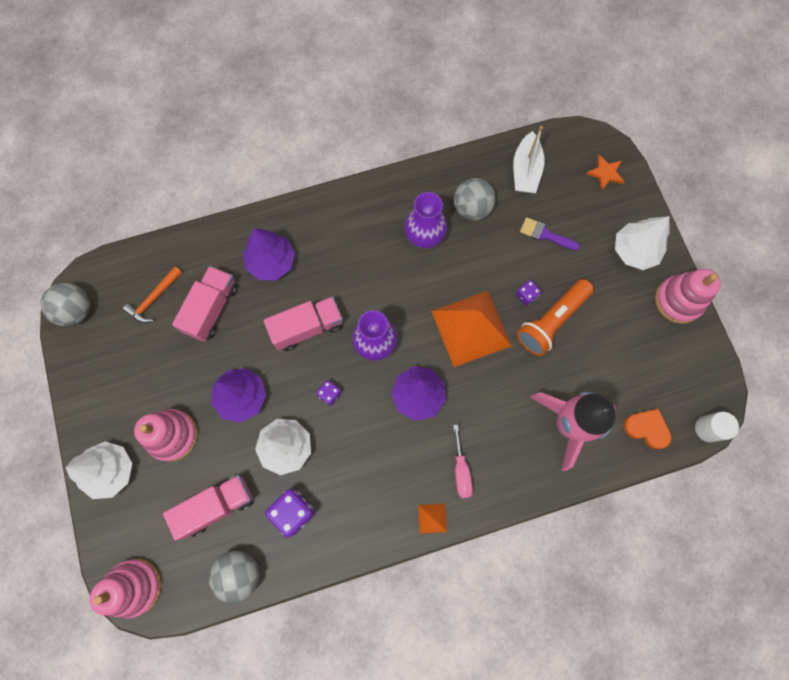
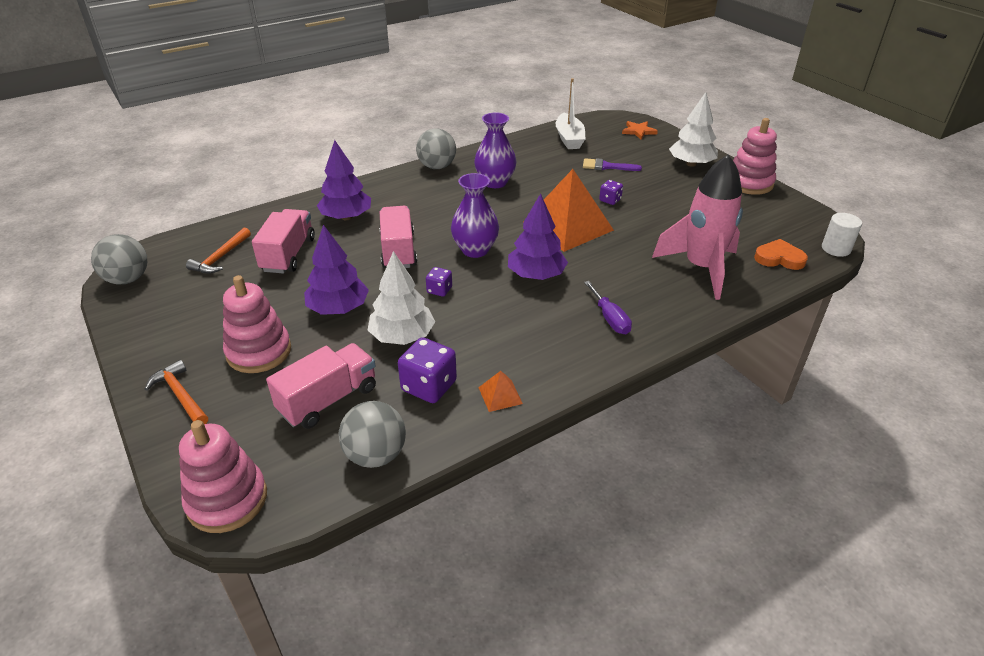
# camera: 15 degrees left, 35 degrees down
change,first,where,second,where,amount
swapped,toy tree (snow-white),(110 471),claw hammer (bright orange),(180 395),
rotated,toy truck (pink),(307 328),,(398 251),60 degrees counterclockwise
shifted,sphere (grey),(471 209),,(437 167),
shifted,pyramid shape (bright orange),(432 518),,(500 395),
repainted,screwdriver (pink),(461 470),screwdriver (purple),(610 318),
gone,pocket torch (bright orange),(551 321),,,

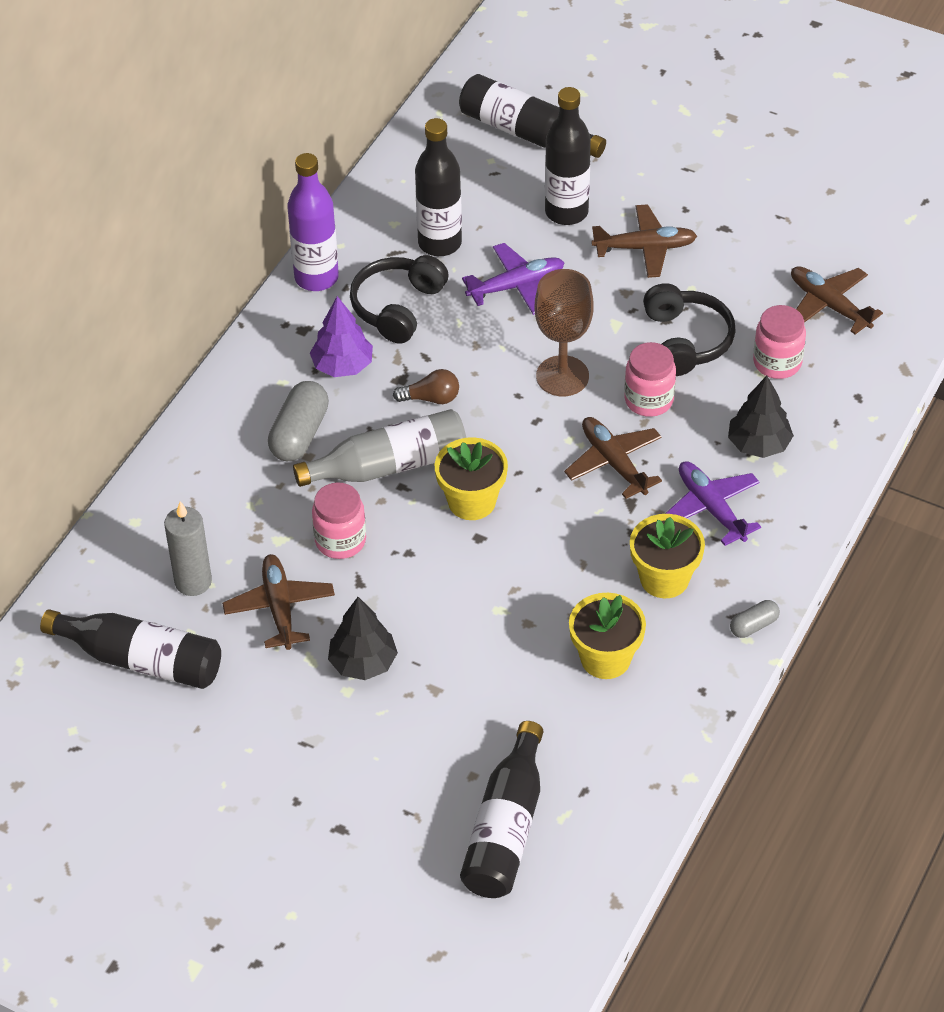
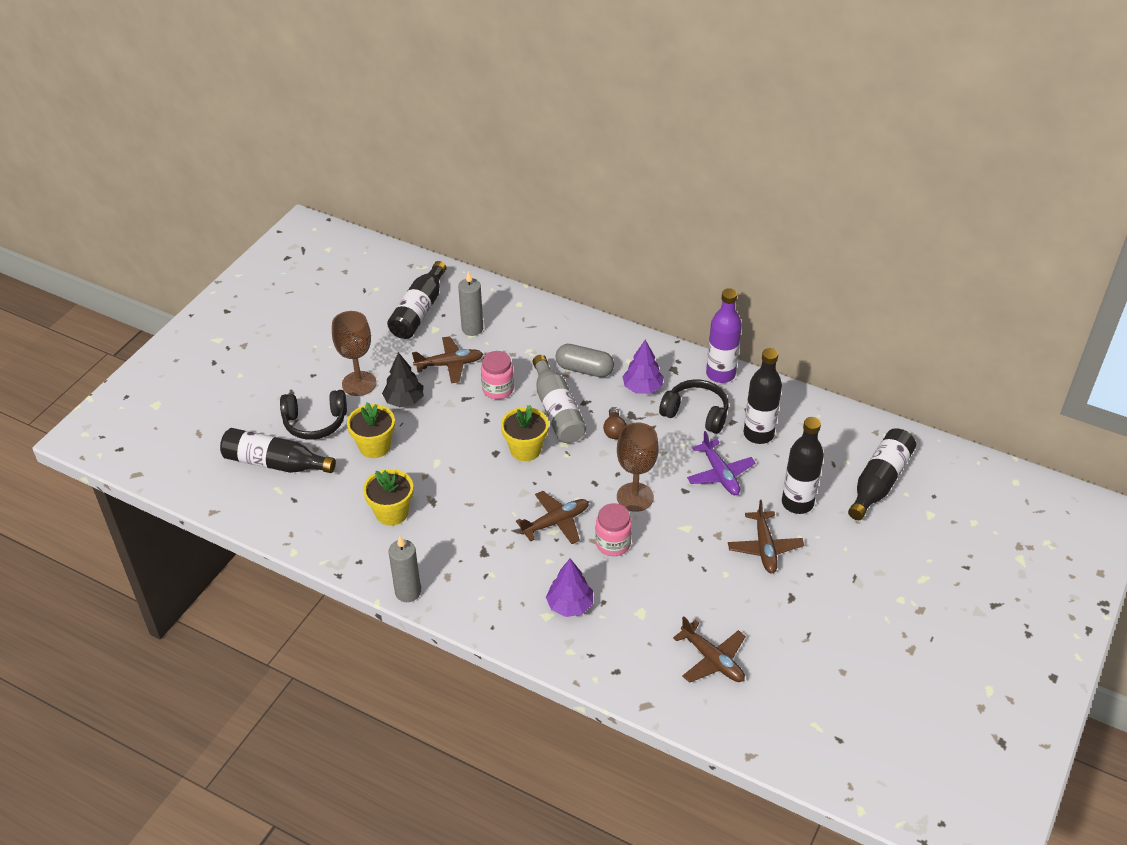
# camera: 90 degrees right, 5 degrees down
change,first,where,second,where,amount
shifted,headphones (jet-black),(685 341),,(315 422),
new,,,chalice (brown),(359 383),
shifted,flower pot (golden),(664 578),,(374 446),
swapped,capsule (grey),(754 625),wax candle (grey),(408 592),
repainted,toy tree (jet-black),(759 444),toy tree (purple),(570 605),
rotated,toy plane (brown),(829 305),,(712 660),90 degrees clockwise
gone,toy plane (purple),(711 508),,,
gone,jam jar (pink),(777 362),,,

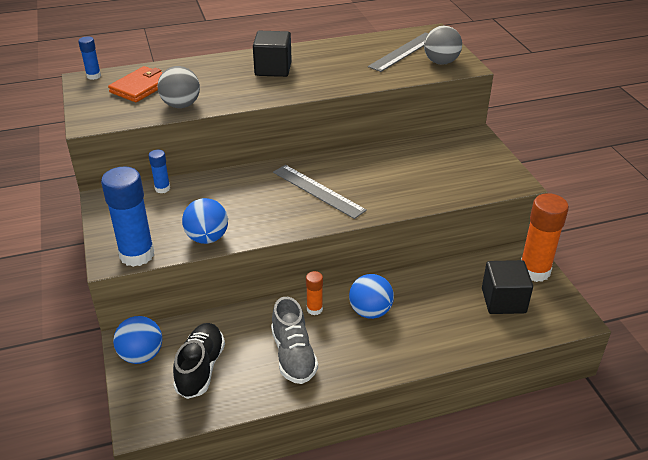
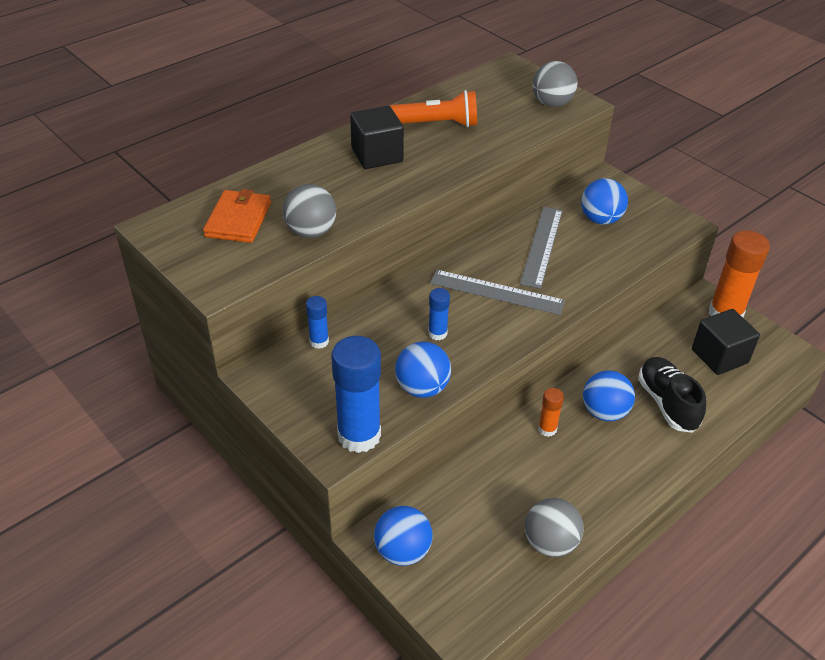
# camera: 25 degrees left, 5 degrees up
change,first,where,second,where,amount
new,,,pocket torch (bright orange),(436 124),
shifted,glue stick (royal blue),(93 76),,(437 333),
shifted,measuring stick (grey),(403 51),,(541 246),
new,,,sphere (grey),(550 543),
new,,,sphere (royal blue),(600 219),
shifted,shoe (jet-black),(200 368),,(667 403),
gone,shoe (grey),(293 355),,,

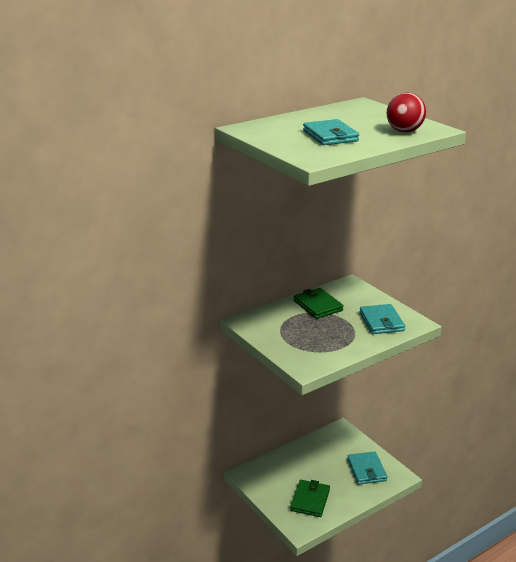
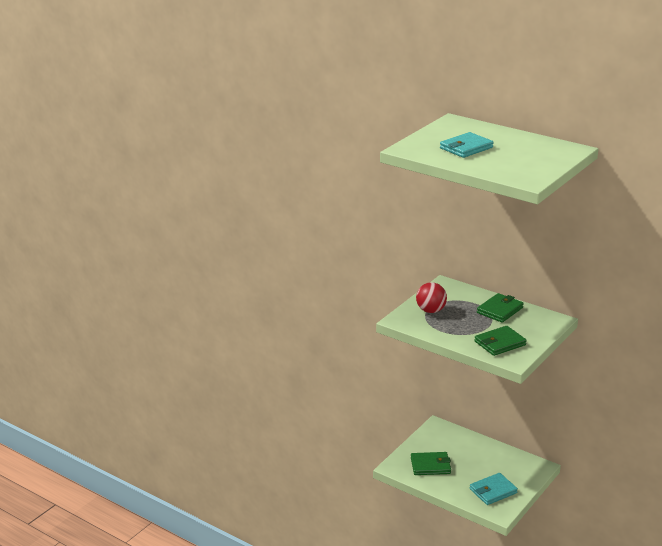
# camera: 70 degrees right, 0 degrees up
change,first,where,second,where,amount
shifted,sphere (red),(404 131),,(430 311),
repainted,wallet (teal),(381 322),wallet (leaf-green),(500 343),

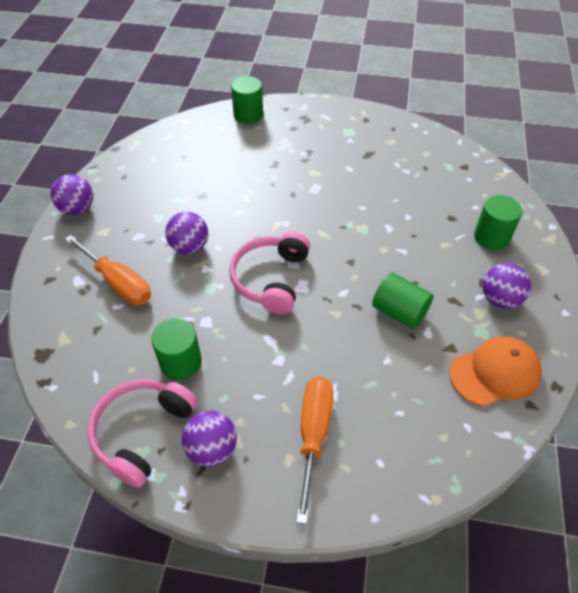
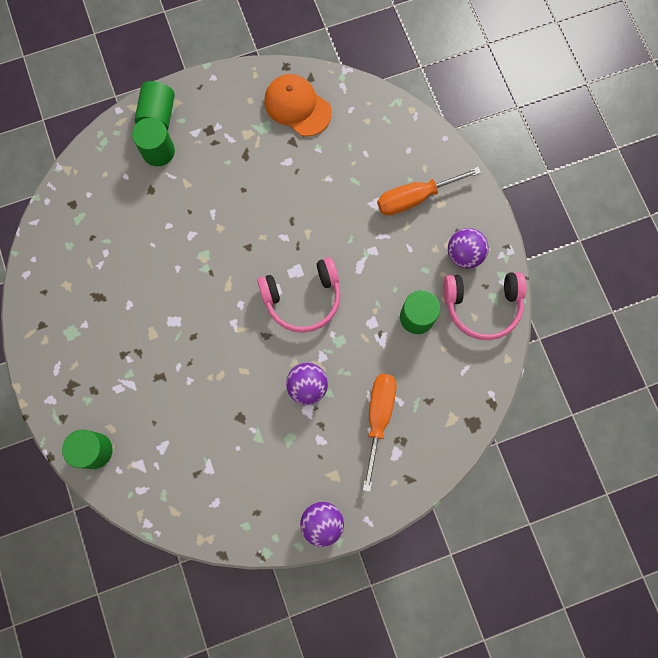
# camera: 120 degrees left, 25 degrees up
change,first,where,second,where,amount
shifted,cylinder (leaf-green),(399 312),,(158 115),
gone,sphere (purple),(499 299),,,

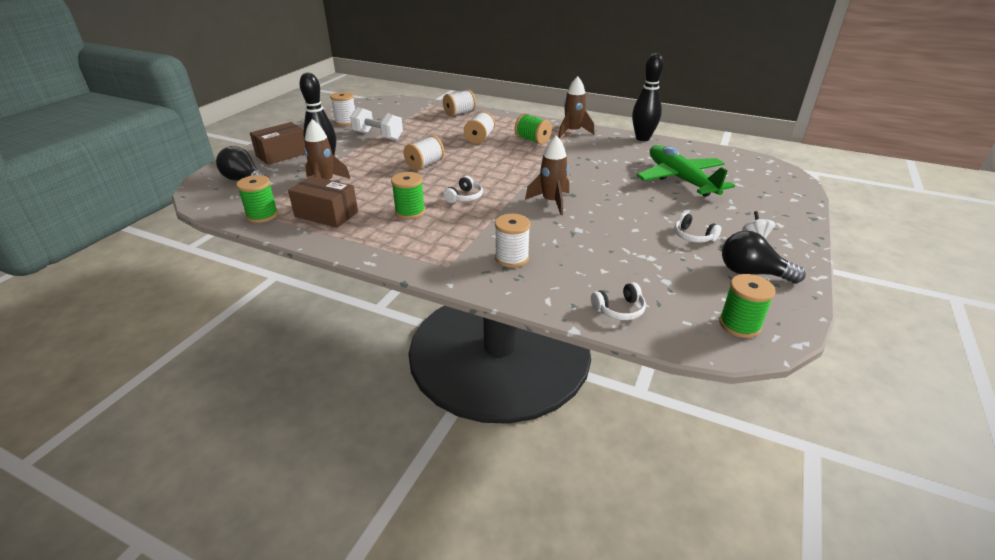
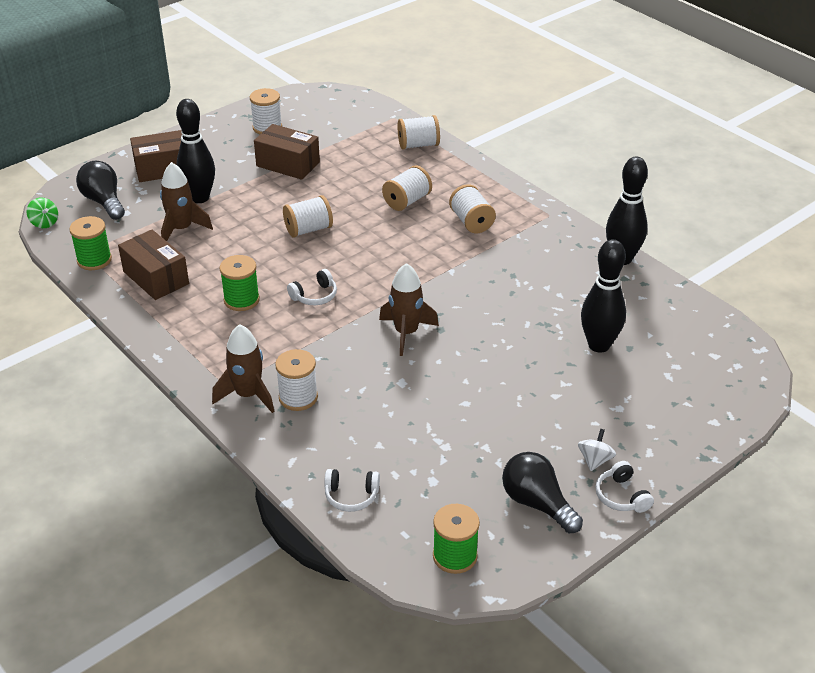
# camera: 25 degrees right, 5 degrees up
change,first,where,second,where,amount
new,,,spinning top (leaf-green),(44 223),
shifted,rocket (brown),(572 132),,(248 395),
swapped,hand weight (snow-white),(378 136),parcel (brown),(288 164),
repainted,bobbin (leaf-green),(532 140),bobbin (snow-white),(471 222),
swapped,toy plane (leaf-green),(680 179),bowling pin (jet-black),(599 345),
shifted,headphones (snow-white),(693 236),,(621 496),

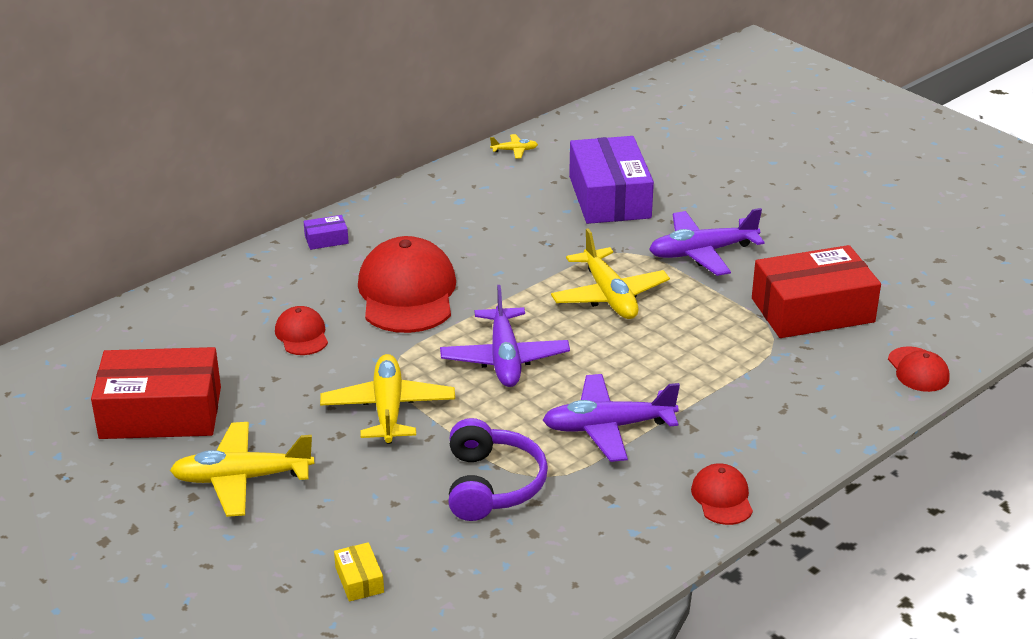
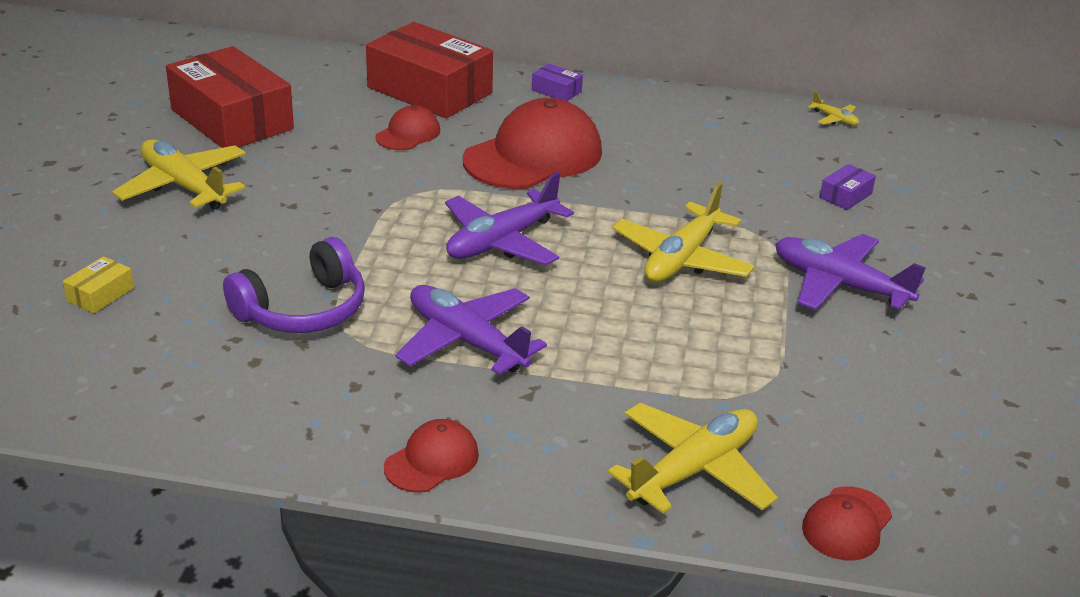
# camera: 50 degrees right, 0 degrees up
change,first,where,second,where,amount
shifted,parcel (red),(812 310),,(430 90),
shifted,toy plane (golden),(388 409),,(693 470),
scaled,parcel (purple),(609 197),,(845 195),x0.41

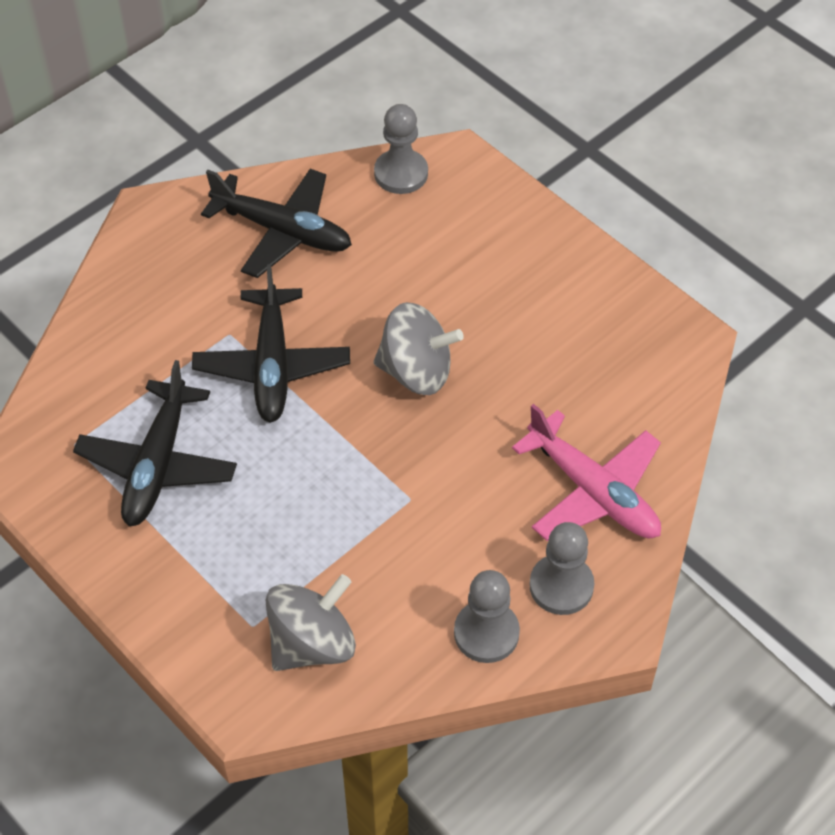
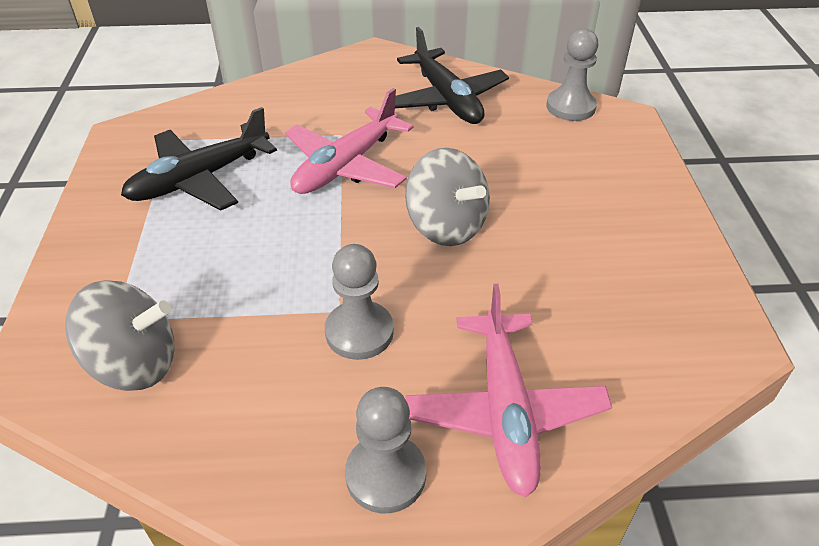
# camera: 40 degrees right, 10 degrees down
change,first,where,second,where,amount
repainted,toy plane (jet-black),(272 365),toy plane (pink),(346 166),
shifted,chess pawn (grey),(486 633),,(359 332),

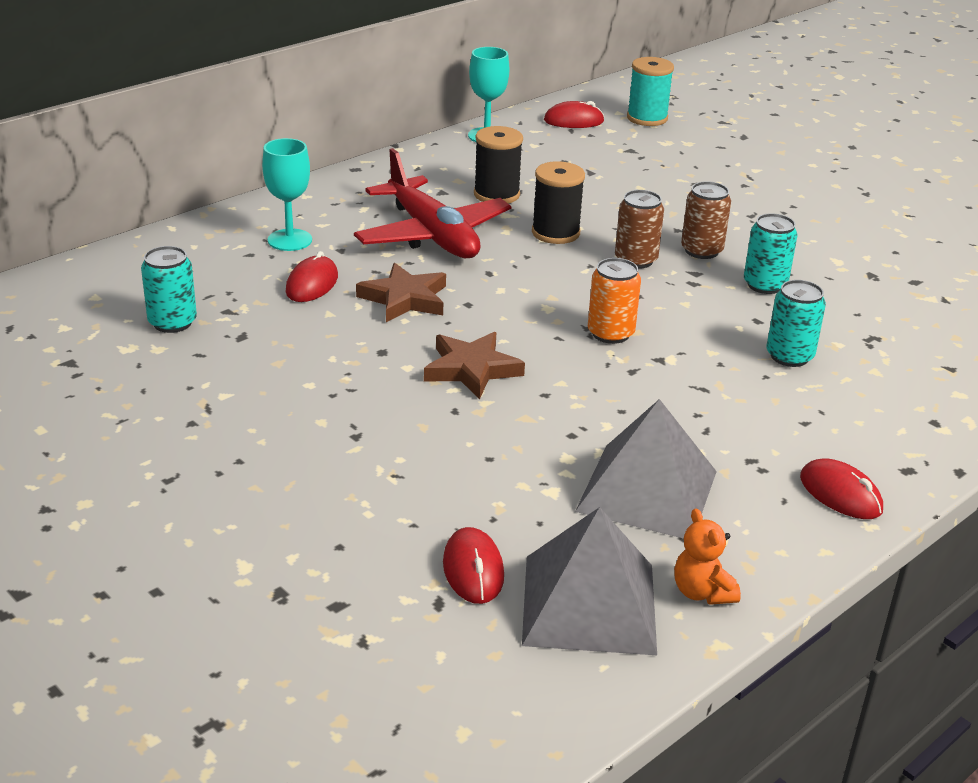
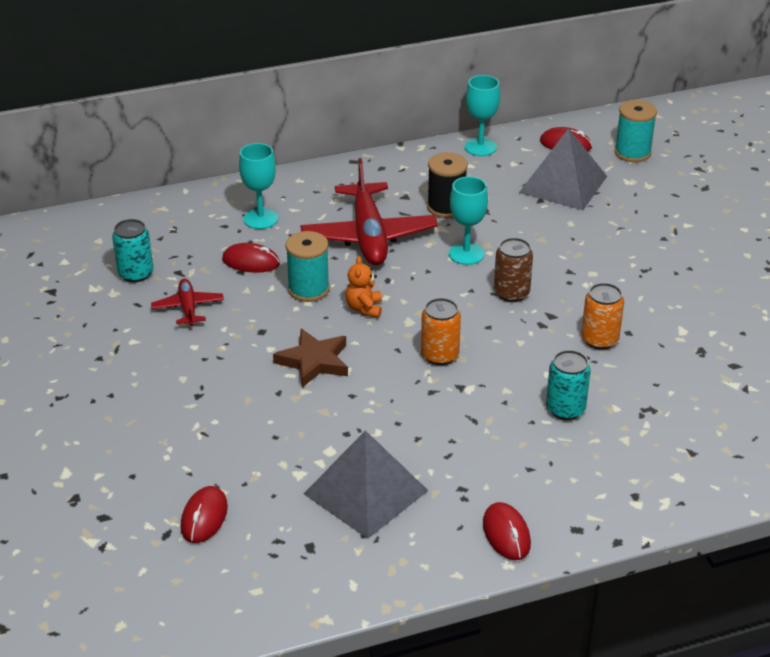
# camera: 25 degrees right, 5 degrees up
change,first,where,second,where,amount
new,,,toy plane (red),(188 308),
rotated,computer mouse (red),(312 284),,(251 262),60 degrees clockwise
swapped,star shape (brown),(405 299),bobbin (teal),(308 289),
shifted,teddy (bright orange),(702 592),,(364 308),
swapped,bobbin (jet-black),(555 233),chalice (teal),(466 254),
shifted,pyramid shape (grey),(589 603),,(563 184),
repainted,soda can (teal),(765 285),soda can (bright orange),(599 340),
gone,soda can (brown),(701 250),,,

